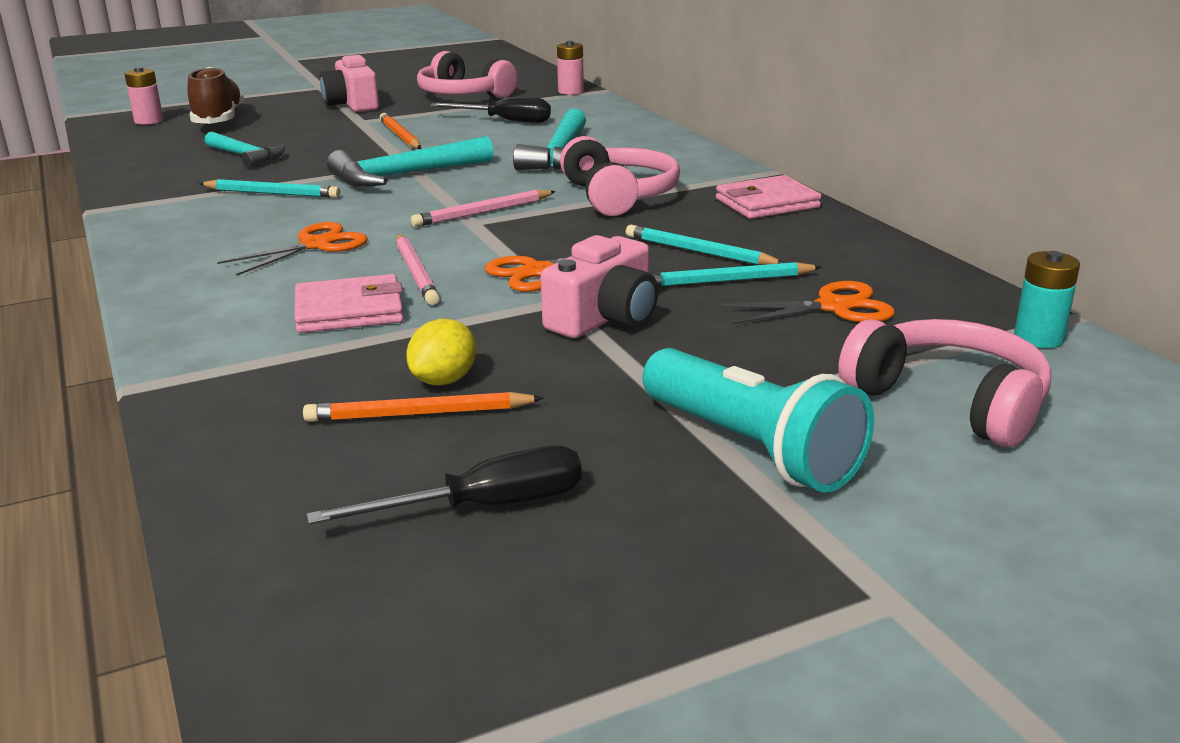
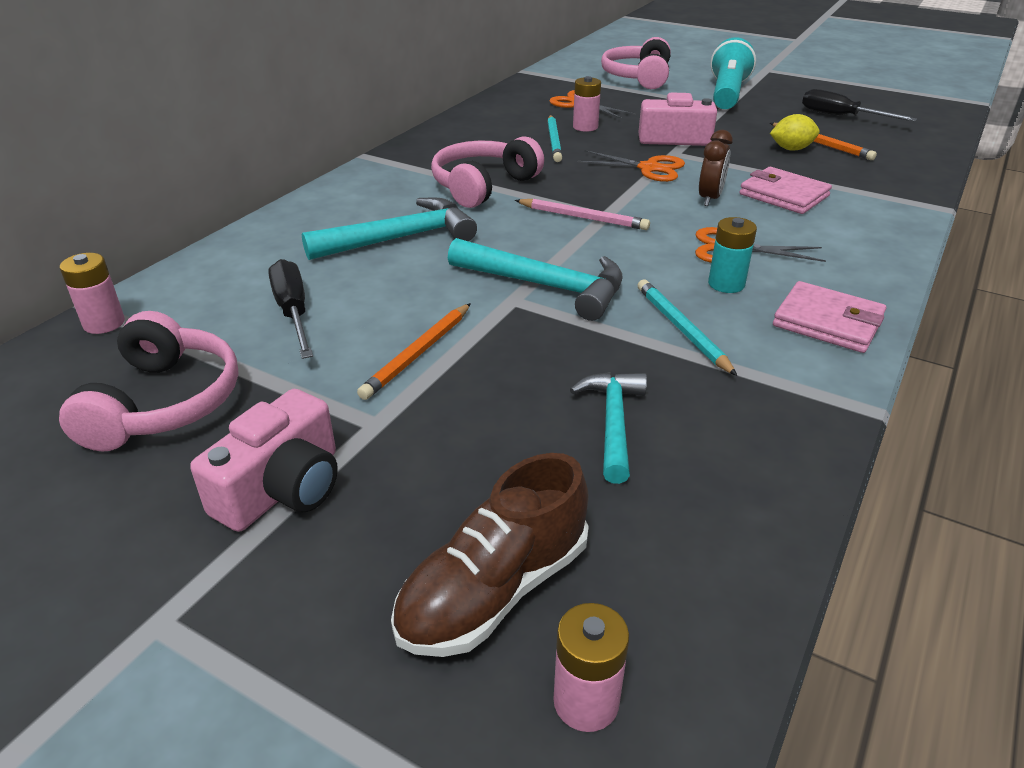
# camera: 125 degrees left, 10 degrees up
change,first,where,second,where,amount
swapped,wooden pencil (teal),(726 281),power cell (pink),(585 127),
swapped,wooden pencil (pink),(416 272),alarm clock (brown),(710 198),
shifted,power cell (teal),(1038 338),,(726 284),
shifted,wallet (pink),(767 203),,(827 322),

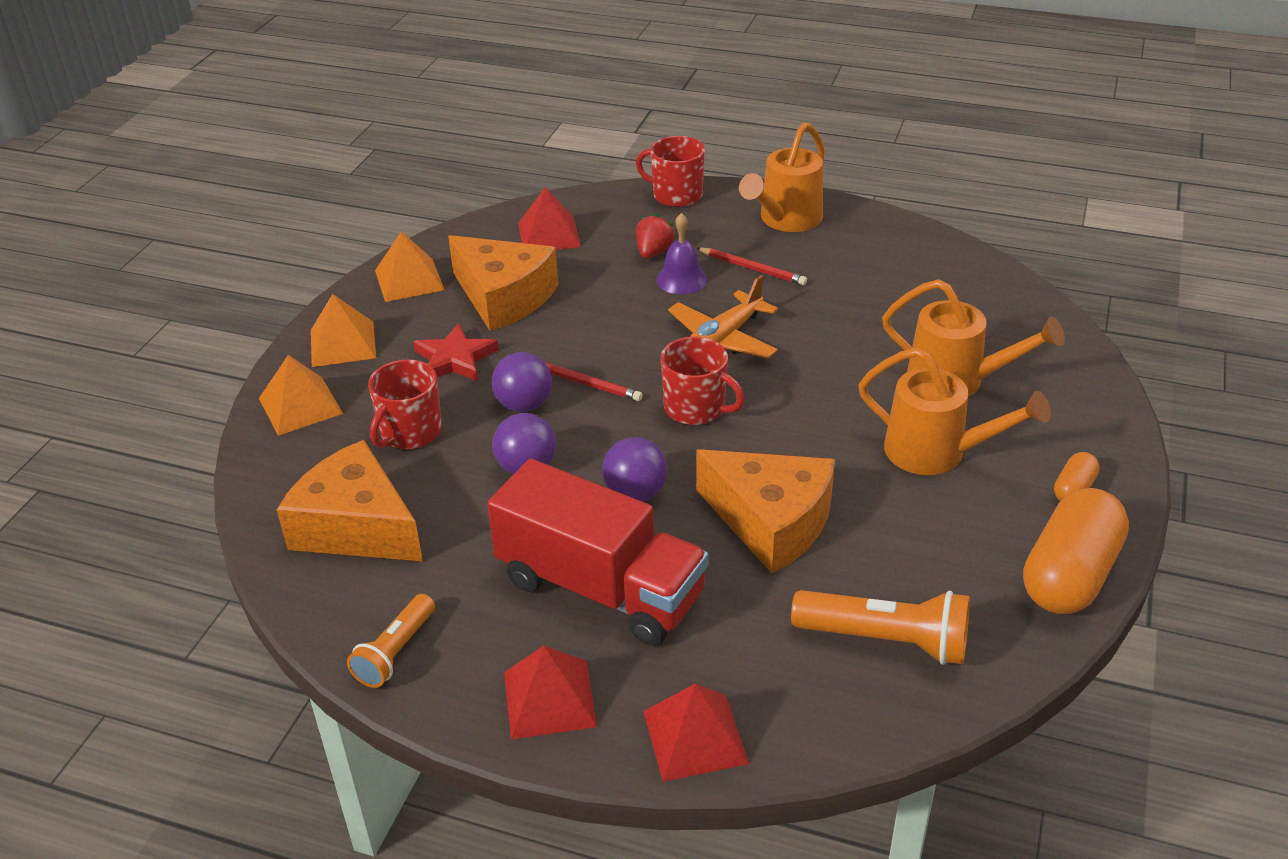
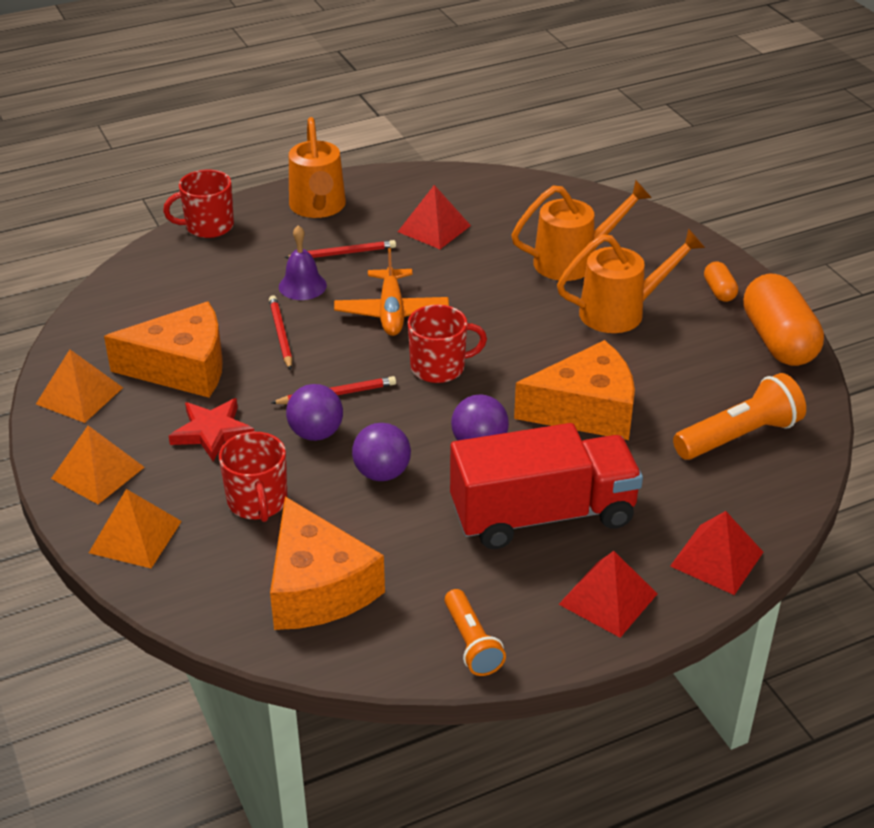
# camera: 45 degrees left, 0 degrees up
change,first,where,second,where,amount
new,,,wooden pencil (red),(281 334),
rotated,cheese wedge (bright orange),(356 526),,(317 588),105 degrees counterclockwise
shifted,pyramid shape (red),(549 234),,(434 228),
gone,berry (red),(653 252),,,

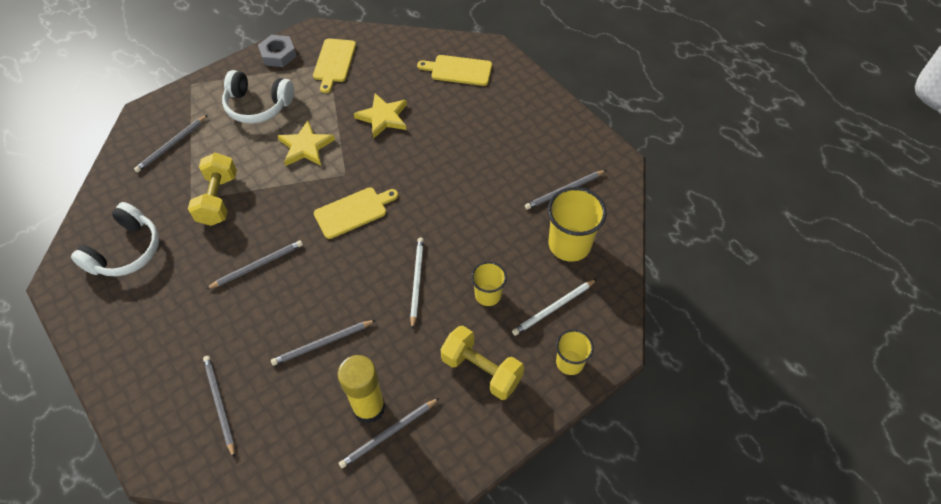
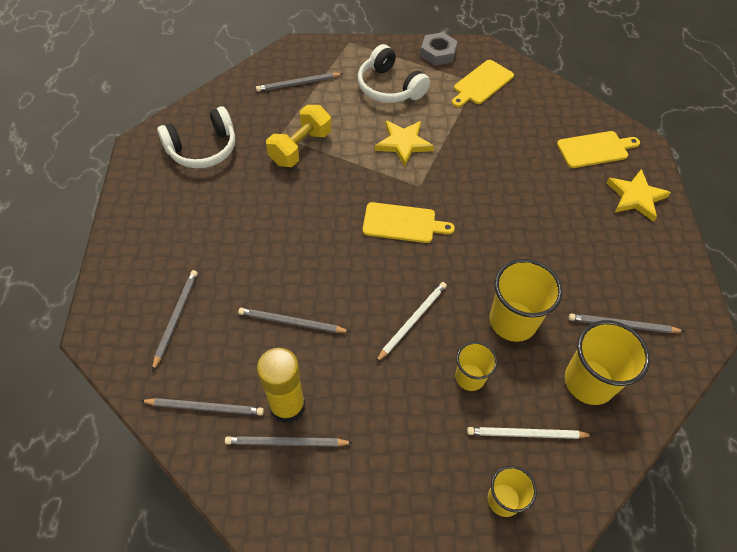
# camera: 35 degrees right, 0 degrees up
change,first,where,second,where,amount
shifted,wooden pencil (grey),(258 265),,(205 407),
new,,,cup (golden),(513 321),
rotated,cutting board (golden),(458 70),,(595 149),120 degrees clockwise
shifted,star shape (golden),(383 117),,(635 197),
gone,hand weight (golden),(481 370),,,

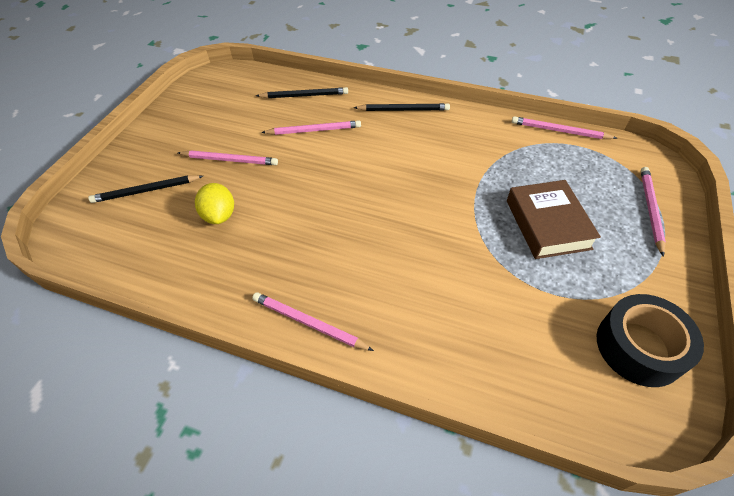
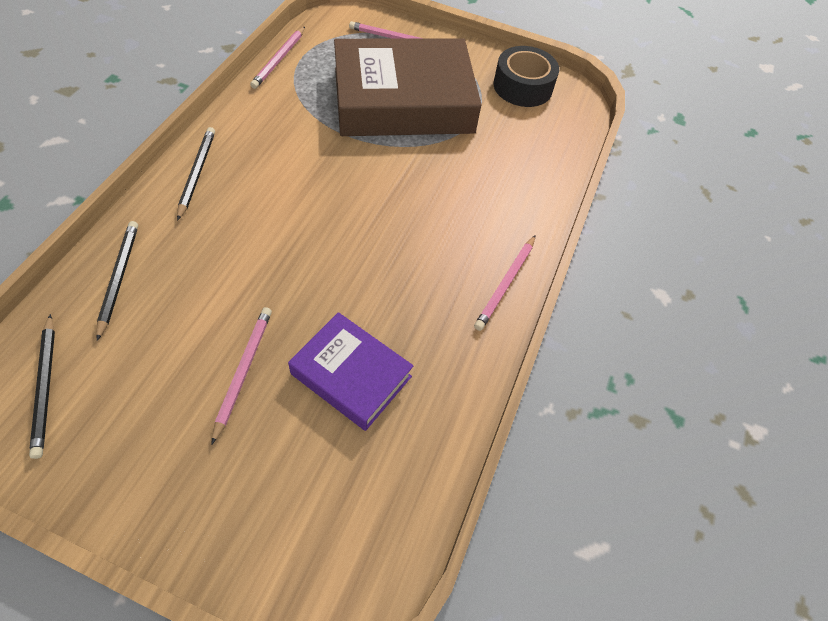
# camera: 95 degrees left, 5 degrees up
change,first,where,second,where,amount
shifted,wooden pencil (jet-black),(146 191),,(46 386),
swapped,citrus fruit (golden),(219 215),hardback (purple),(351 375),
scaled,hardback (brown),(547 224),,(403 100),x1.87
gone,wooden pencil (pink),(314 130),,,

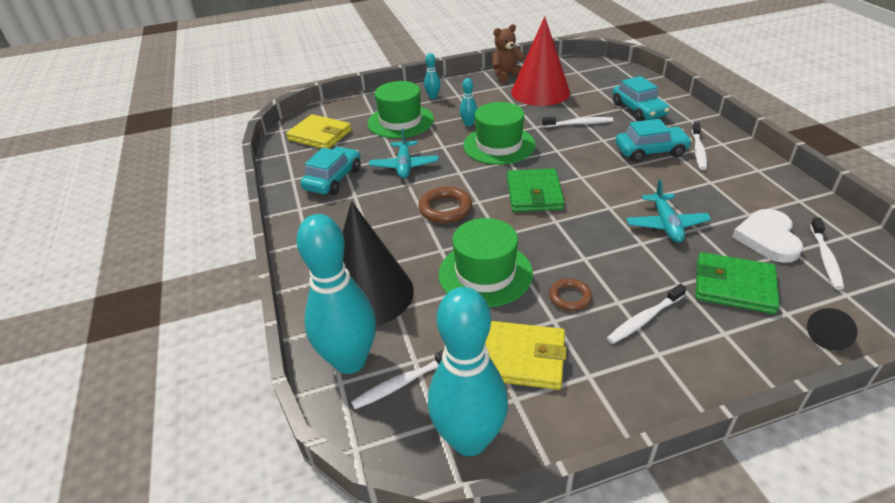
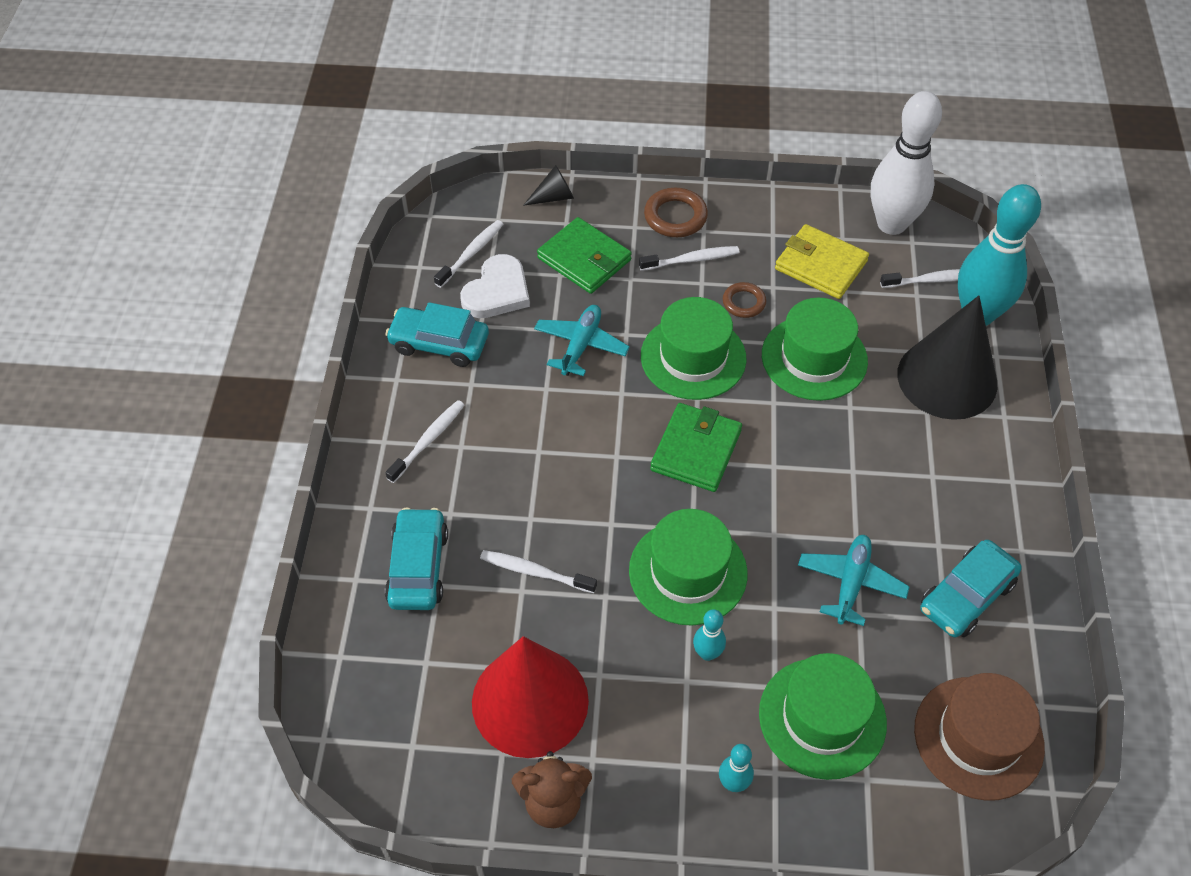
# camera: 160 degrees left, 15 degrees up
change,first,where,second,where,amount
shifted,toy car (teal),(650 151),,(439 343),
new,,,top hat (leaf-green),(693 357),
shifted,hoop (brown),(445 209),,(675 217),
repainted,bowling pin (teal),(469 439),bowling pin (snow-white),(891 224),
swapped,wallet (golden),(320 135),top hat (brown),(978 737),

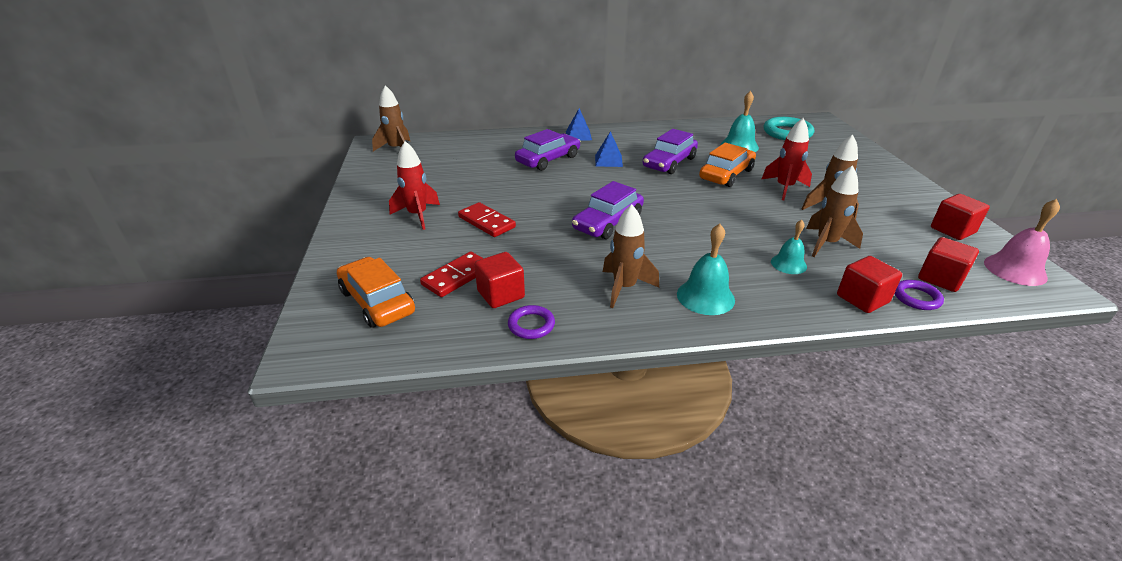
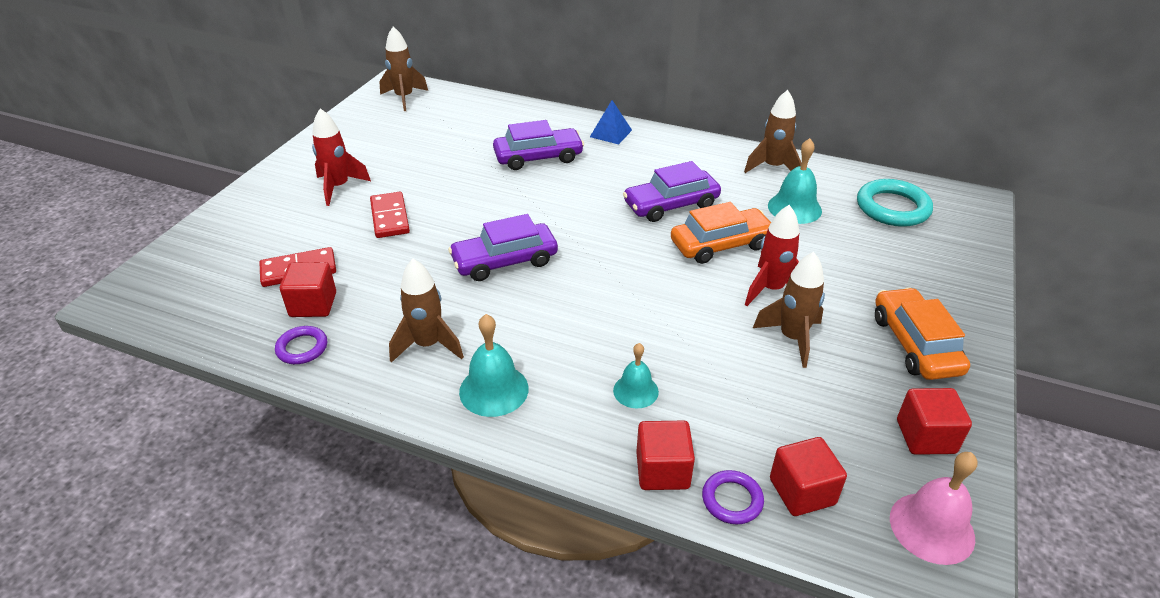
# camera: 30 degrees right, 5 degrees up
change,first,where,second,where,amount
shifted,rocket (brown),(826 244),,(772 167),
shifted,toy car (bright orange),(377 301),,(915 344),
gone,pyramid shape (royal blue),(608 160),,,

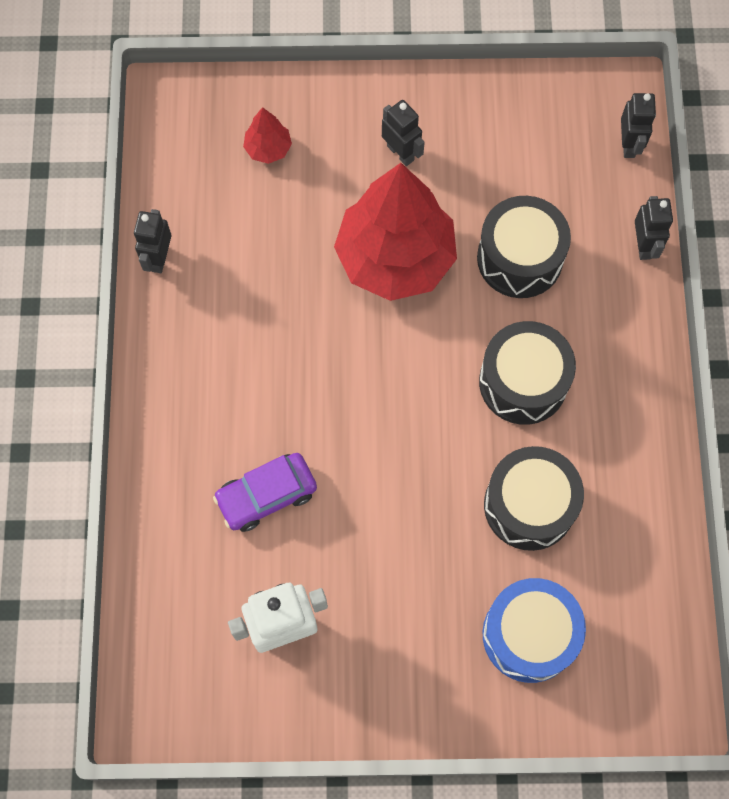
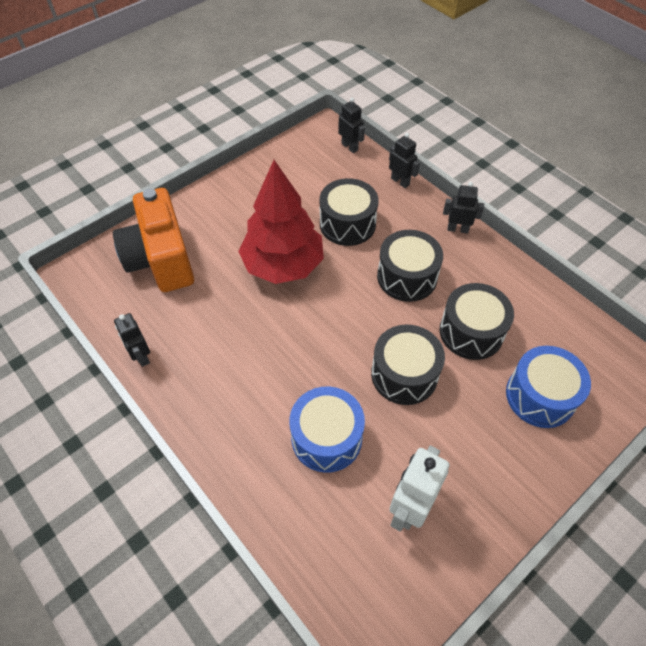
# camera: 40 degrees left, 15 degrees down
change,first,where,second,where,amount
swapped,toy tree (red),(268 148),photo camera (bright orange),(161 259),
swapped,toy car (purple),(266 495),toy drum (royal blue),(326 438),
new,,,toy drum (jet-black),(404 374),
shifted,toy robot (jet-black),(400 153),,(457 229),

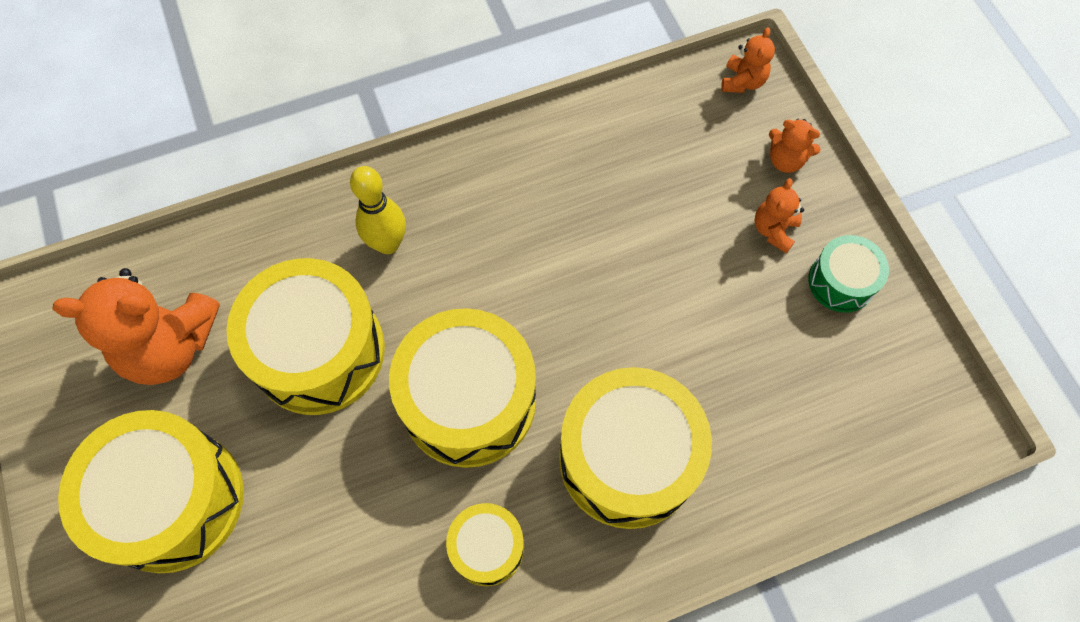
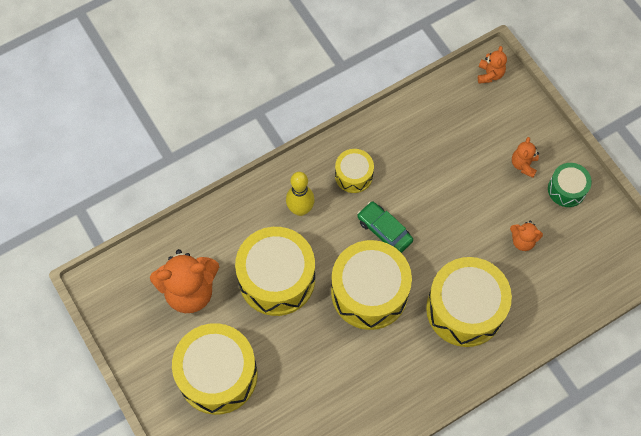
# camera: 10 degrees left, 0 degrees up
change,first,where,second,where,amount
shifted,toy drum (golden),(487 547),,(353 175),
new,,,toy car (leaf-green),(384 231),
shifted,teddy (bright orange),(785 160),,(522 241),

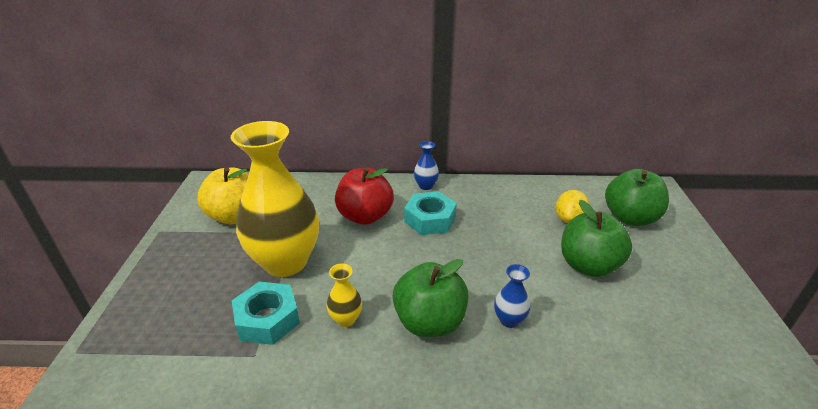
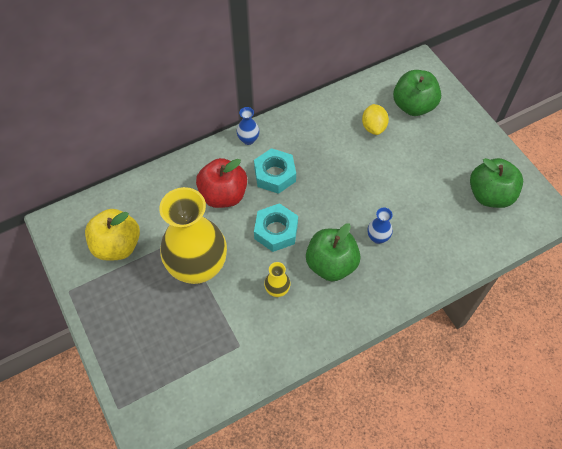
# camera: 30 degrees left, 25 degrees up
change,first,where,second,where,amount
shifted,nut (teal),(267 319),,(276 231),
shifted,apple (leaf-green),(588 265),,(490 195),

